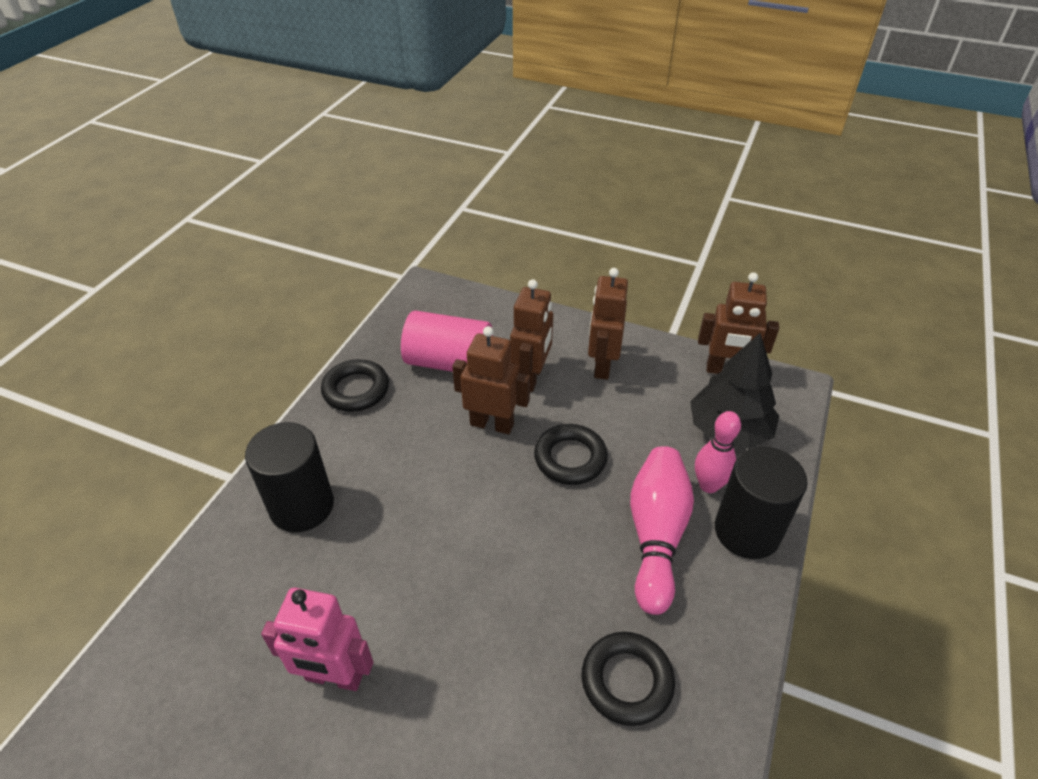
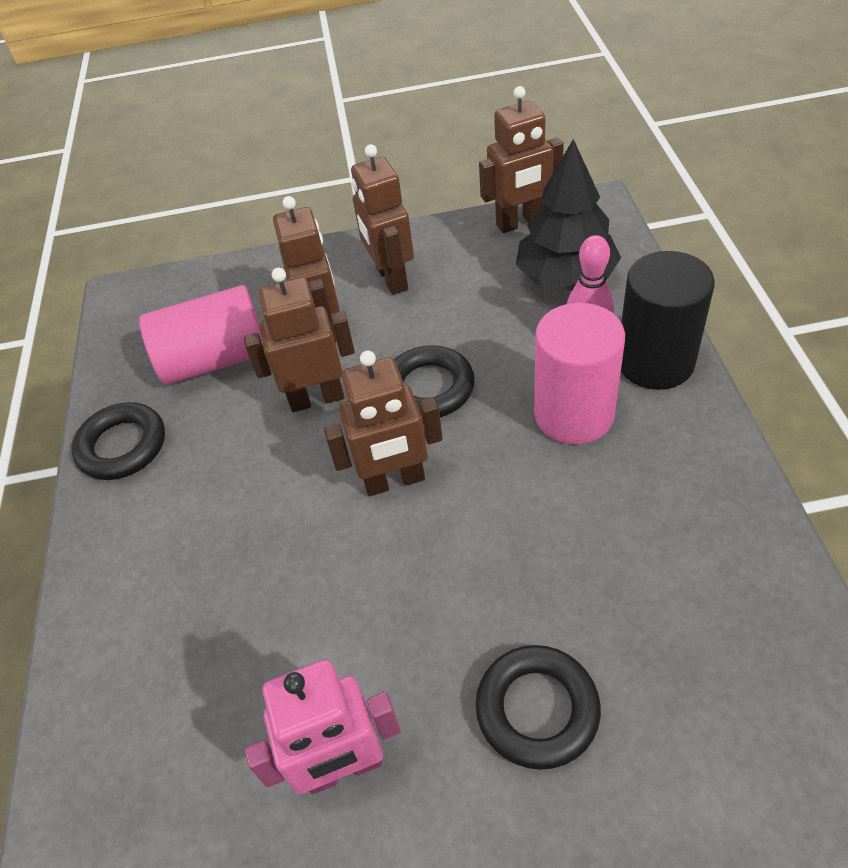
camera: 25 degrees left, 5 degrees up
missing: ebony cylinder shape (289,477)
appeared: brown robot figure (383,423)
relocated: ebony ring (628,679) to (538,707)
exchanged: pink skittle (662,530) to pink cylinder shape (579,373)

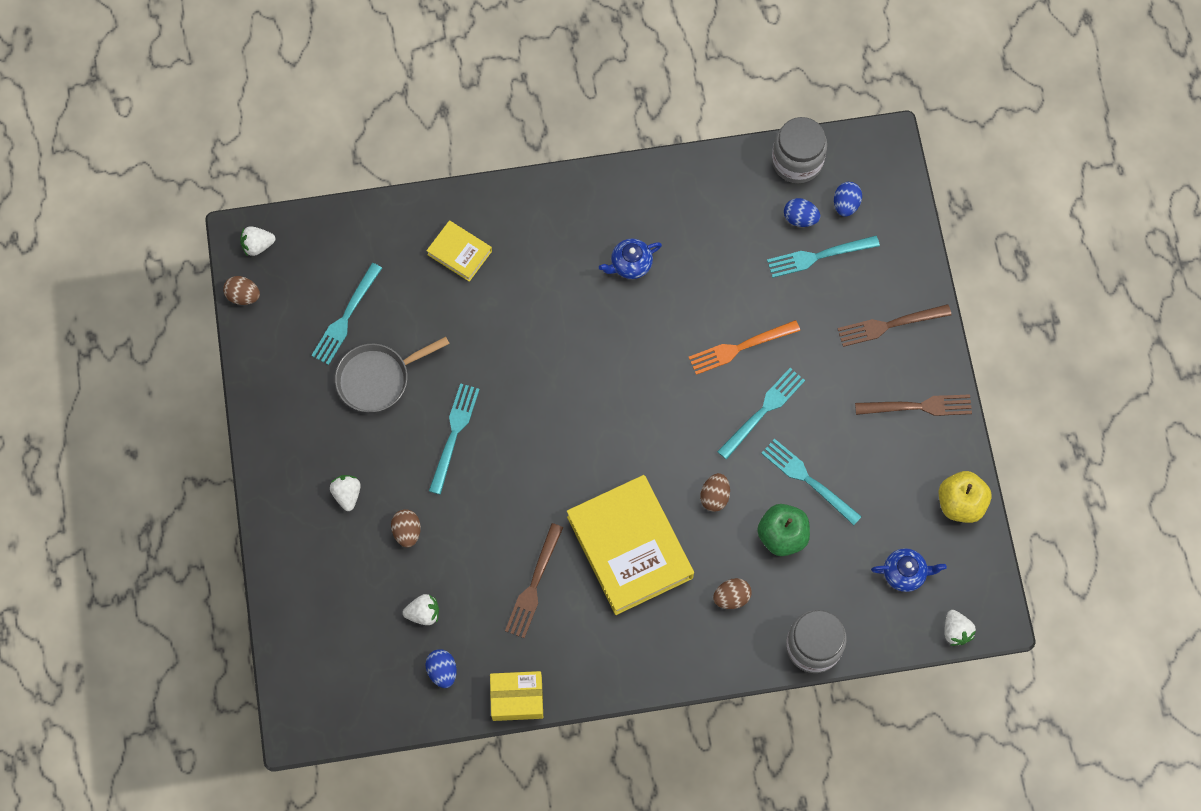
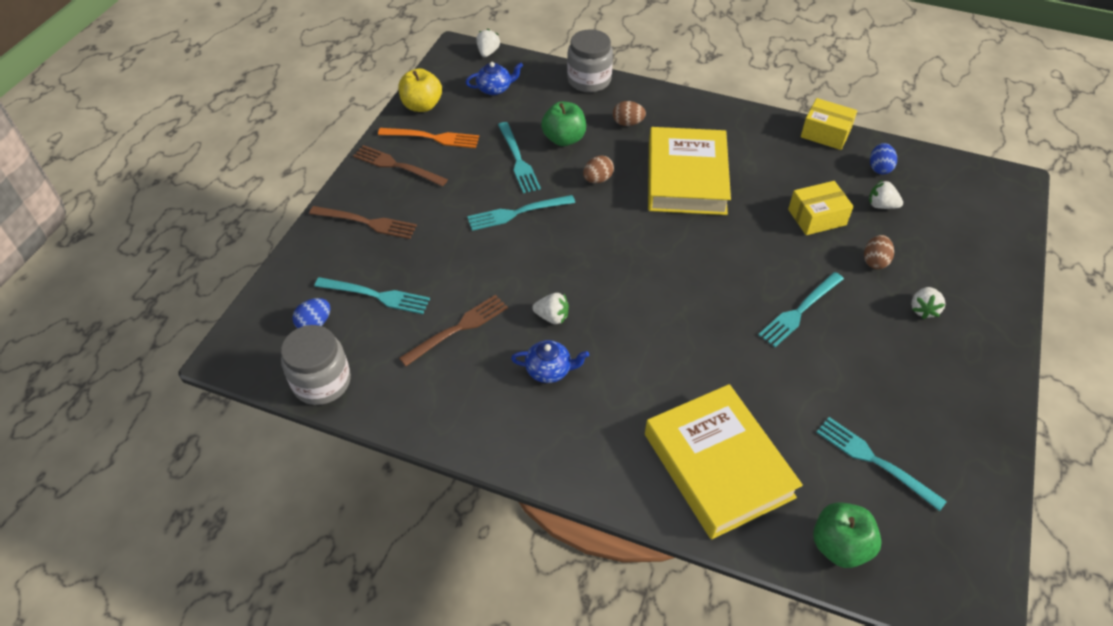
camera: 150 degrees left, 20 degrees down
missing: brown toy egg (241,290); ash-grey pan (392,374); blue toy egg (802,212)
appeared: golden package (821,208); green apple fruit (847,535)
relocated: pure white strawberry (257,241) to (550,308); brown table fork (534,580) to (453,330); orange table fork (744,347) to (428,138)
spun: teal table fork (346,314) = (881,464) 105 degrees counterclockwise; blue tea pot (909,570) = (494,78) 135 degrees clockwise
size: golden hardback (459,251) = (724,461) x2.07

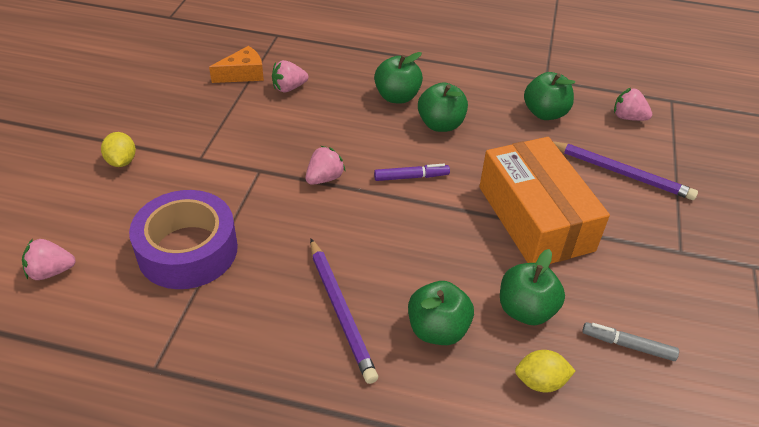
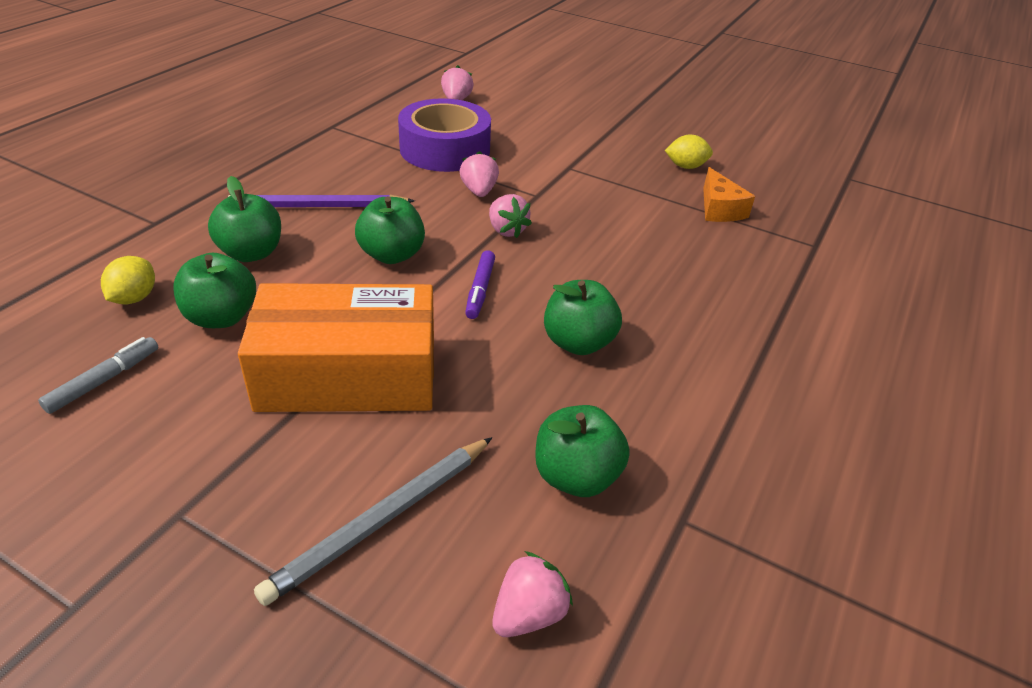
camera: 105 degrees right, 5 degrees down
relocated: golden toy lemon (118,149) to (689,152); pink strawberry (290,76) to (479,174); green apple fruit (398,77) to (390,230)
colour: violet lead pencil (625,170) to ash-grey lead pencil (373,521)

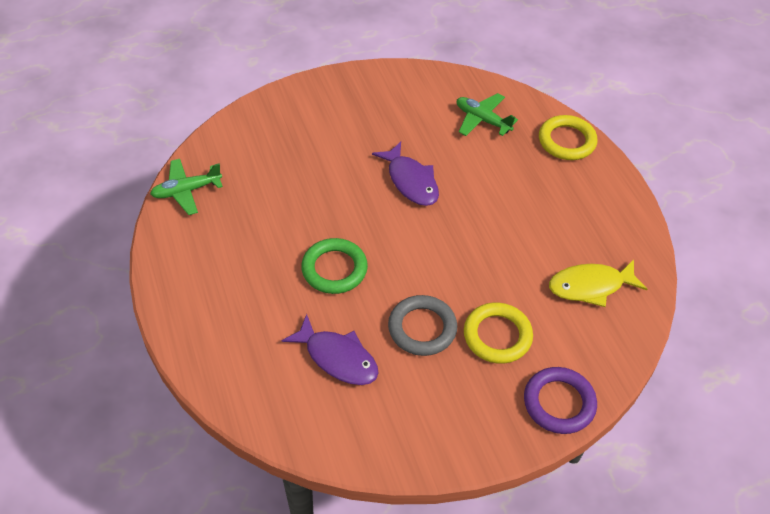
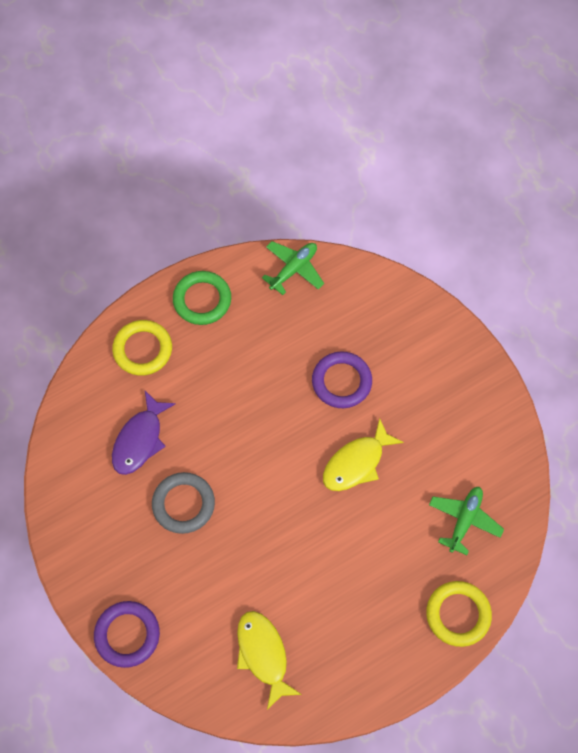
camera: 80 degrees right, 15 degrees up
appeared: violet ring (342,379)
relocated: green ring (334,266) to (202,298); golden ring (498,333) to (142,348)
colour: violet fish (405,174) to golden fish (363,454)
spun: green aeroplane (186,187) = (293,268) 75 degrees clockwise

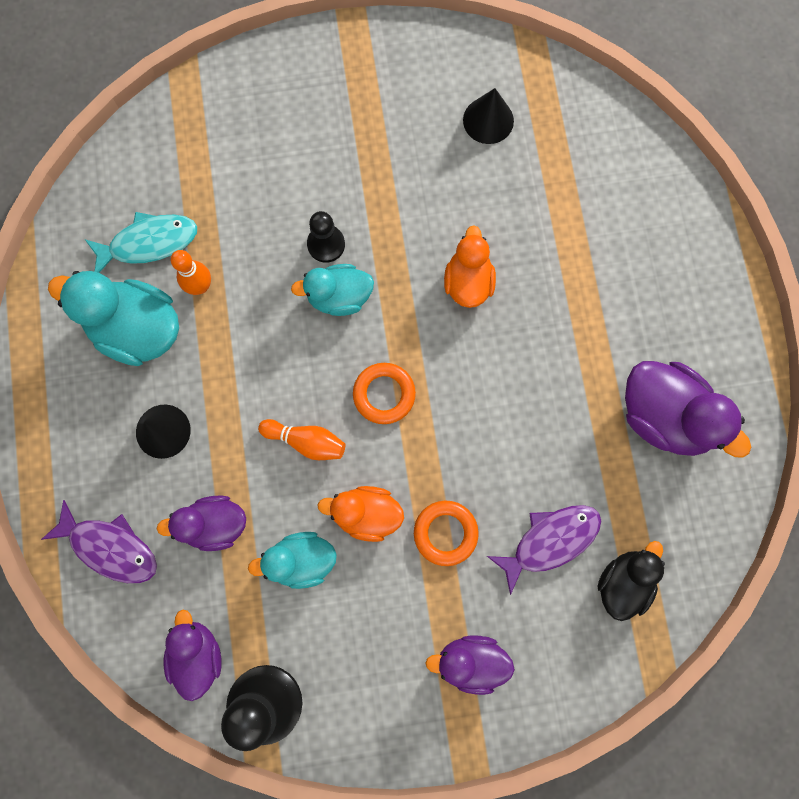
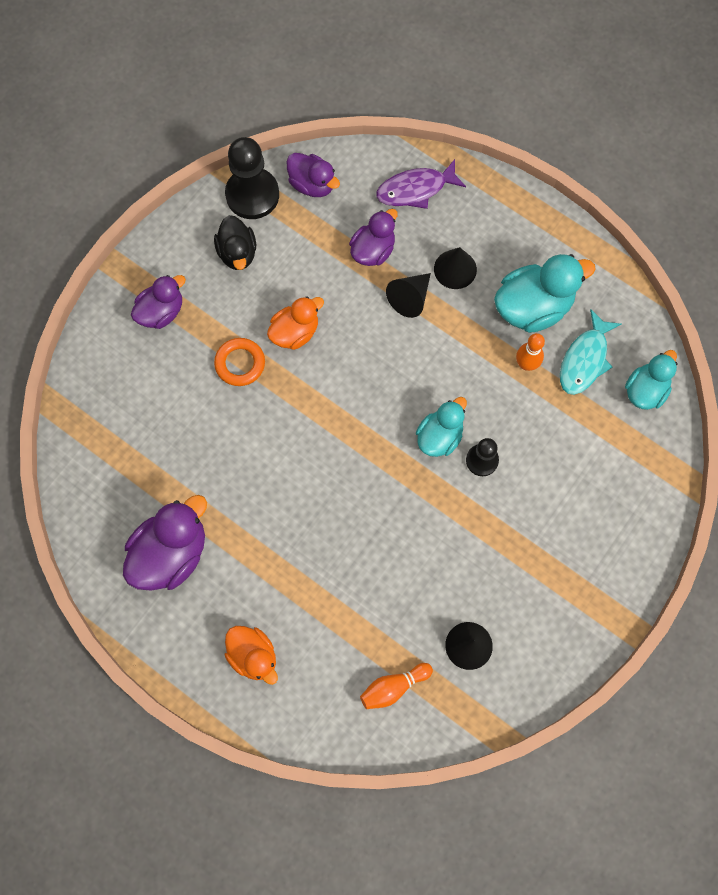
camera: 135 degrees right, 5 degrees down
missing: orange ring (384,393); violet fish (544,550)
appeared: ebony cone (408,295)
relocated: teal rubber duck (292,560) to (651,380); orange skittle (301,439) to (396,686); orange rubber duck (470,267) to (251,655); ebony rubber duck (631,581) to (235,242)
spun: violet rubber duck (688,409) = (165,543) 135 degrees clockwise

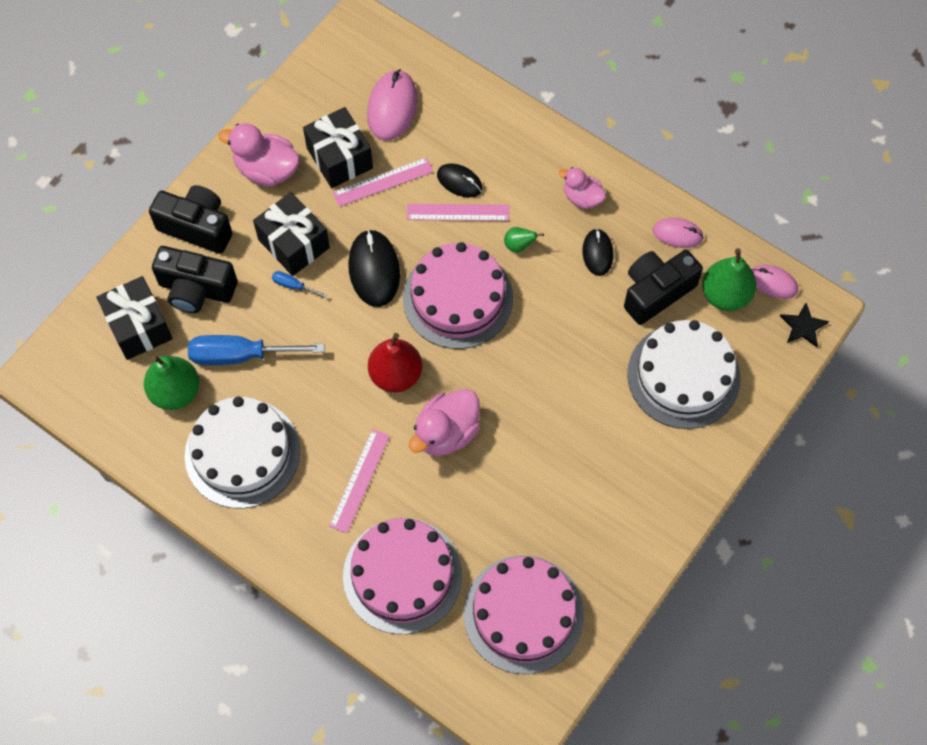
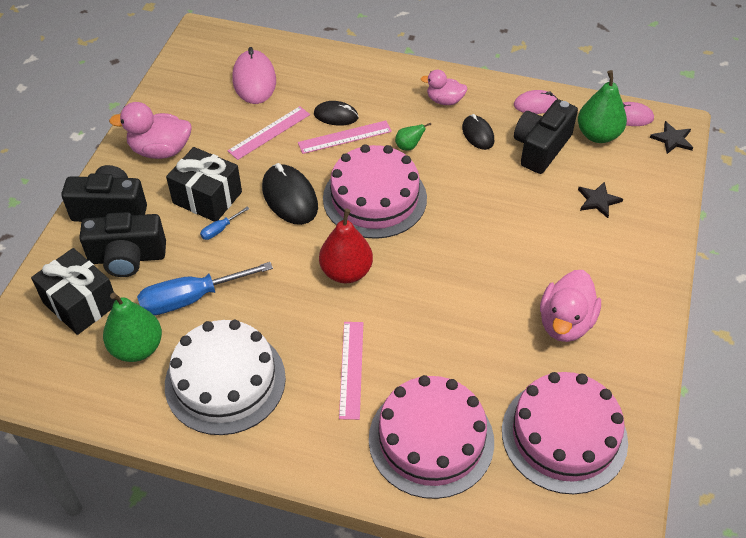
camera: 20 degrees left, 15 degrees down
missing: ebony gift (338,147)
relocated: pink rubber duck (444,422) to (570,306)
exchanged: pure white cake (684,374) to ebony five-pointed star (600,200)
spun: blue screwdriver (299,284) = (224,223) 45 degrees counterclockwise

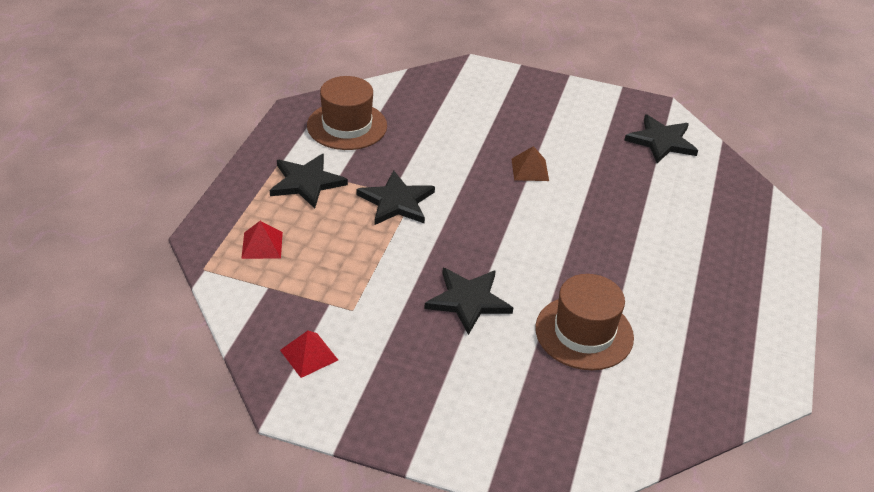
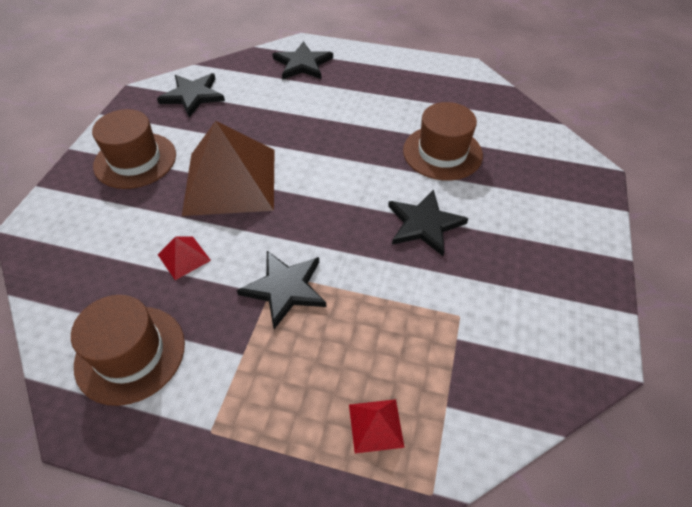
camera: 90 degrees left, 10 degrees up
appeared: brown tall hat (134,149)
relocated: ebony five-pointed star (309,181) to (303,60); crimson pyramid shape (309,354) to (184,258)
size: brown pyramid shape (530,163) = (228,168) x2.50

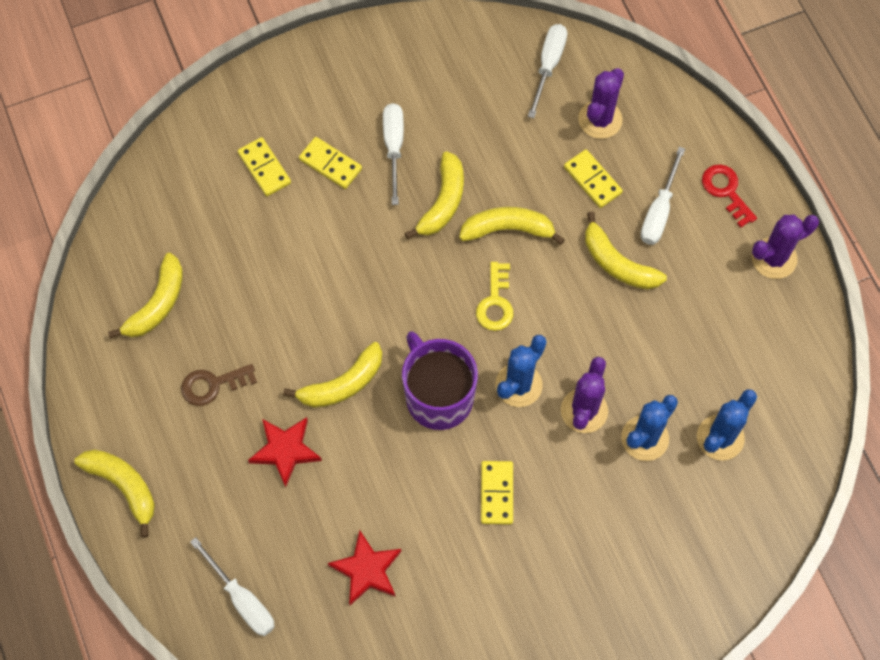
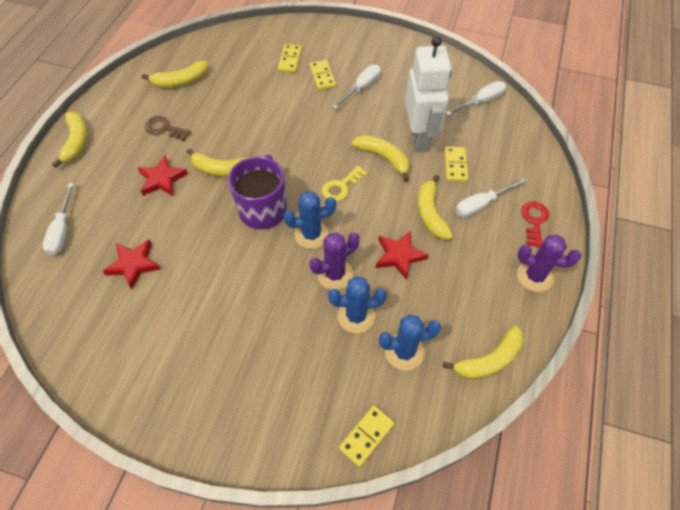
camera: 40 degrees right, 10 degrees down
missing: violet saguaro cactus (601,103)
appeared: crimson five-pointed star (402,255); pure white robot figure (428,94)
relocated: golden banana (434,195) to (483,352); golden domino (497,493) to (367,436)

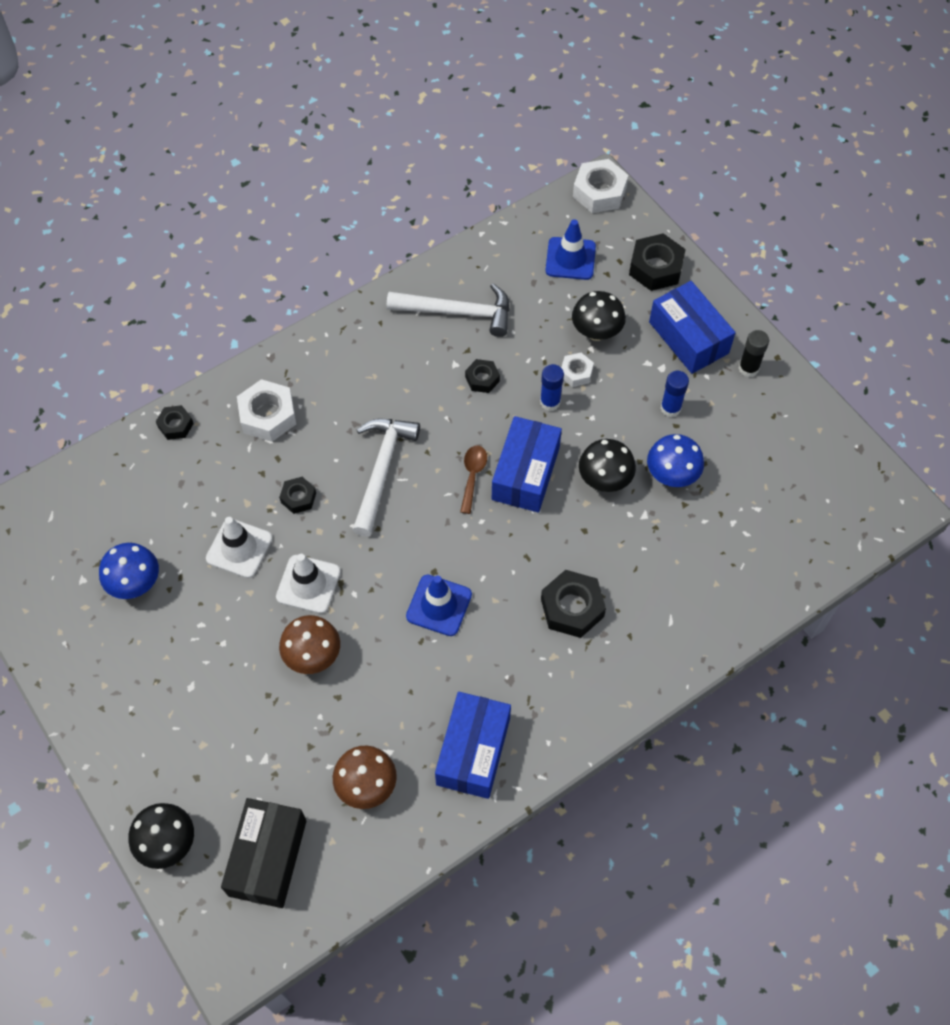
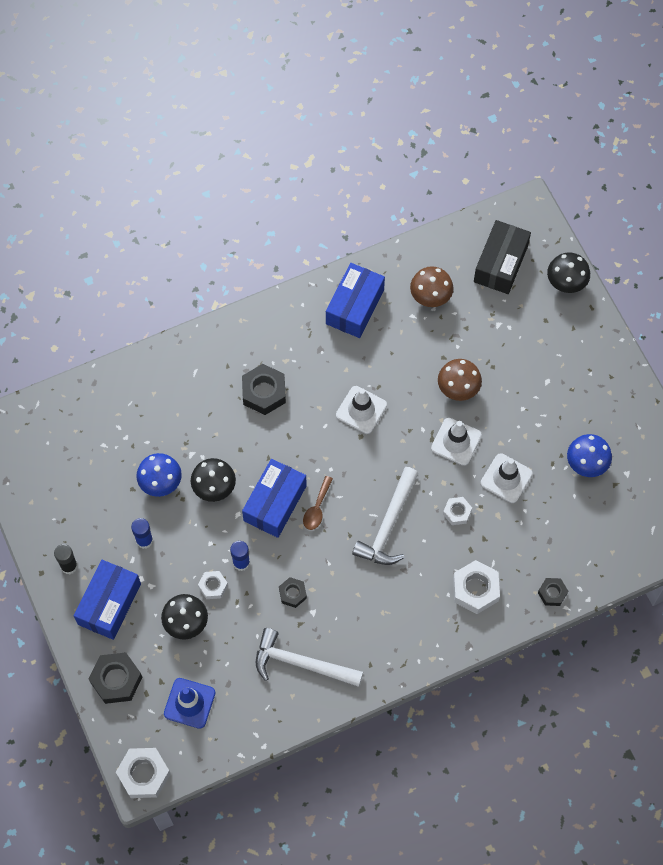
camera: 170 degrees left, 5 degrees up
colour: ebony hex nut (297,495) to pure white hex nut (457,511); blue safety cone (439,605) to pure white safety cone (361,410)
spun: blue package (692,327) = (107,600) 45 degrees clockwise

